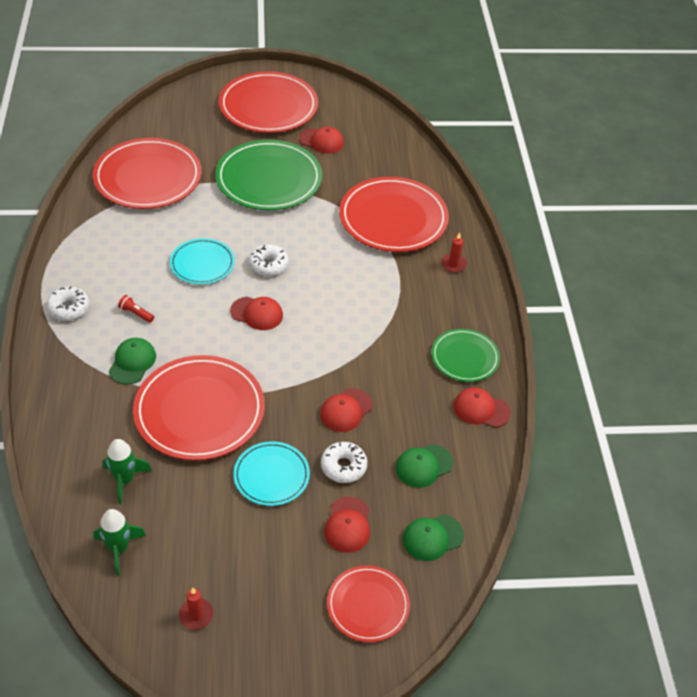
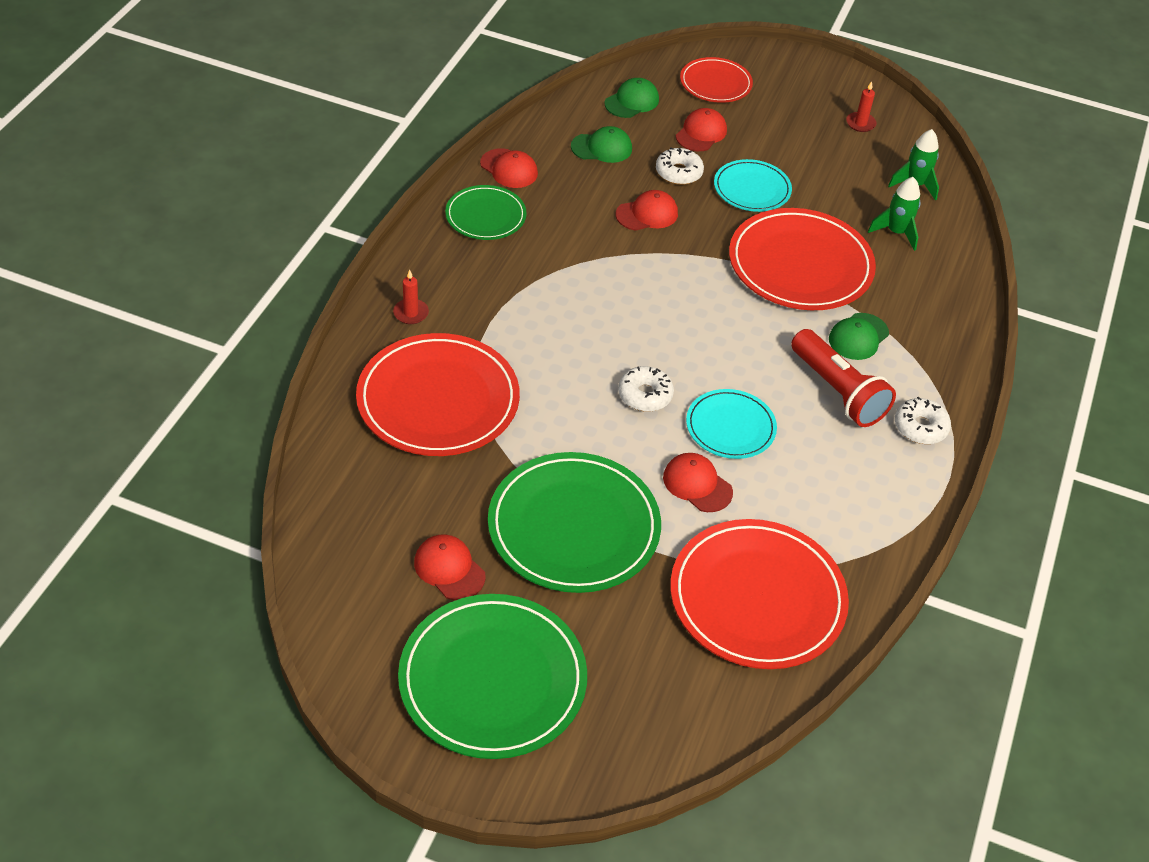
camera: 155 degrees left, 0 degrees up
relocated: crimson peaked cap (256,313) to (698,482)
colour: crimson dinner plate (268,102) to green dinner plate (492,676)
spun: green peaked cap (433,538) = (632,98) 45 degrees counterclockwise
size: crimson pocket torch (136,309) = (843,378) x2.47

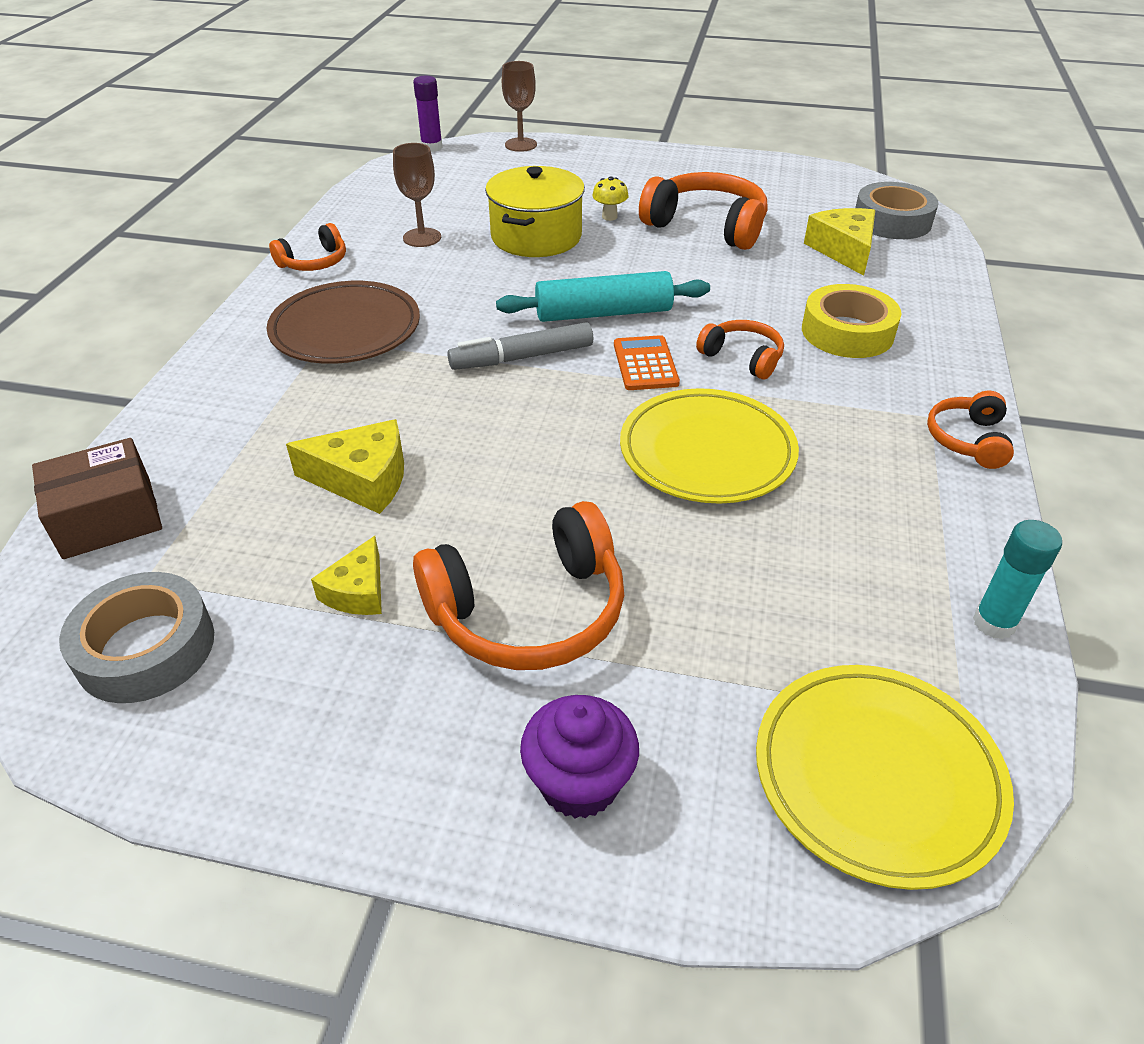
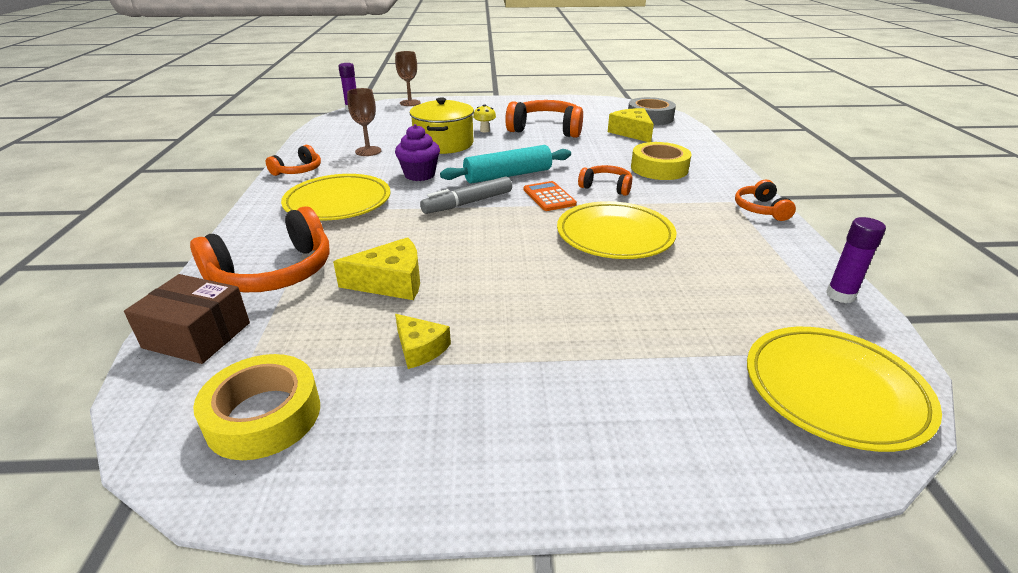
camera: 15 degrees left, 10 degrees down
relocated: orange headphones (518,585) to (260,249); violet fairy cake (579,757) to (417,152)
colour: ash-grey roll of tape (136,637) to golden roll of tape (256,407); brown dinner plate (343,322) to golden dinner plate (336,197); teal glue (1017,579) to violet glue (856,260)
spun: brown package (97,498) = (187,319) 60 degrees clockwise; golden cheese wedge (346,575) = (423,341) 45 degrees counterclockwise

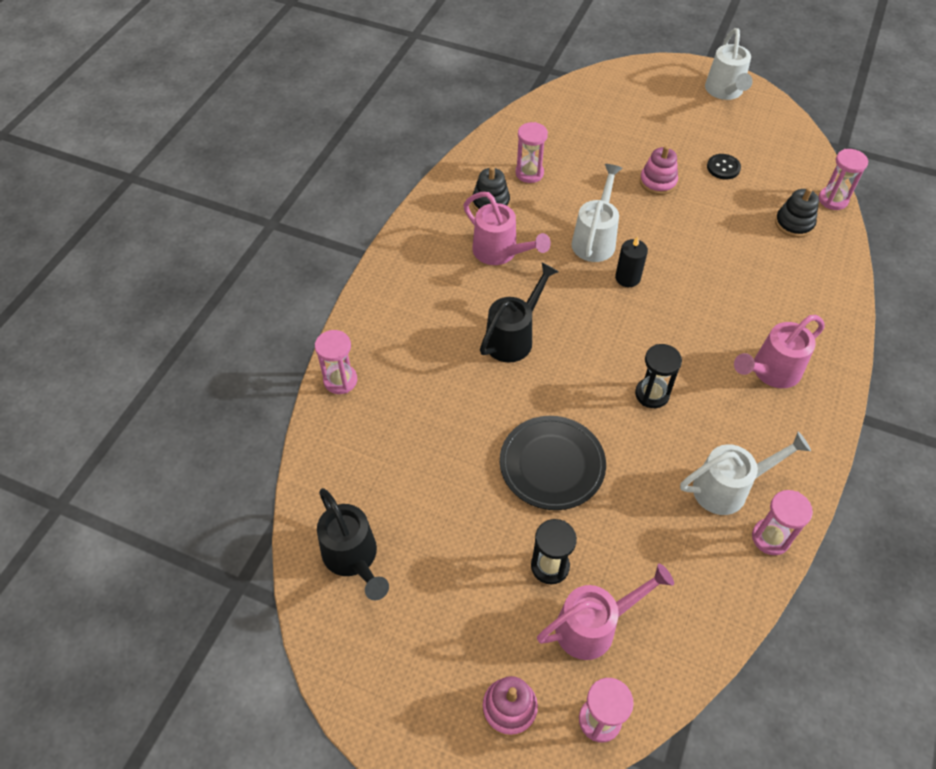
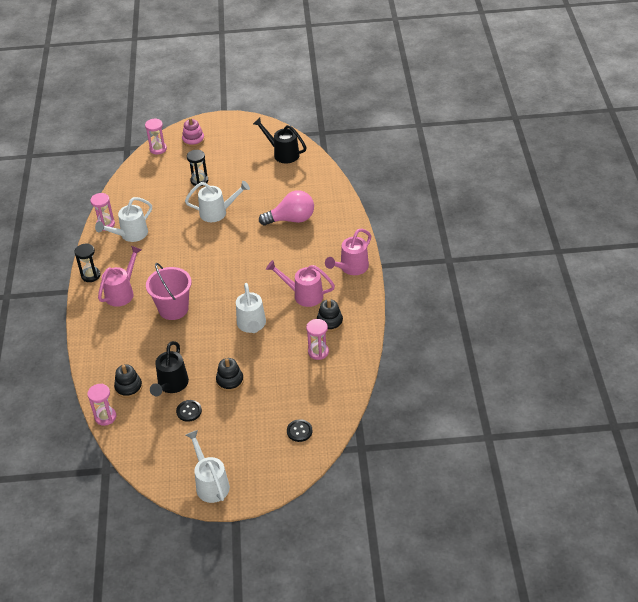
camera: 155 degrees right, 10 degrees down
missing: pink hourglass (336,362); ebony pillar candle (631,261)
appeared: pink sand bucket (169,291); pink bulb (286,208); ebony button (299,430)
relocated: ebony watering pot (519,312) to (169,368); pink watering pot (605,611) to (348,251); ebony hourglass (658,376) to (88,262)
exchanged: ebony dinner plate (553,463) to pure white watering pot (217,201)
colour: pink stacking toy (659,170) to ebony stacking toy (230,375)

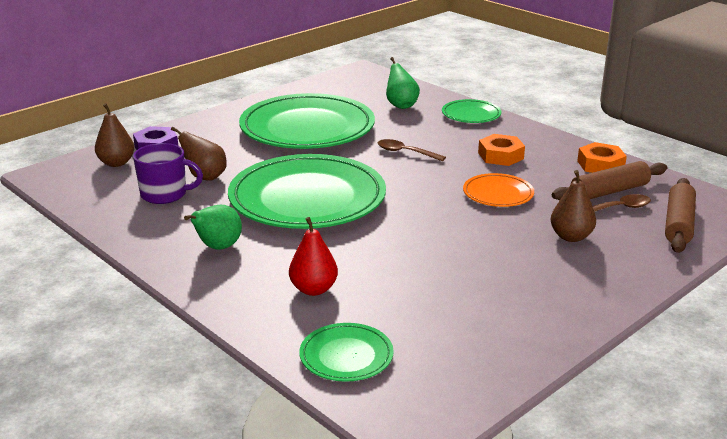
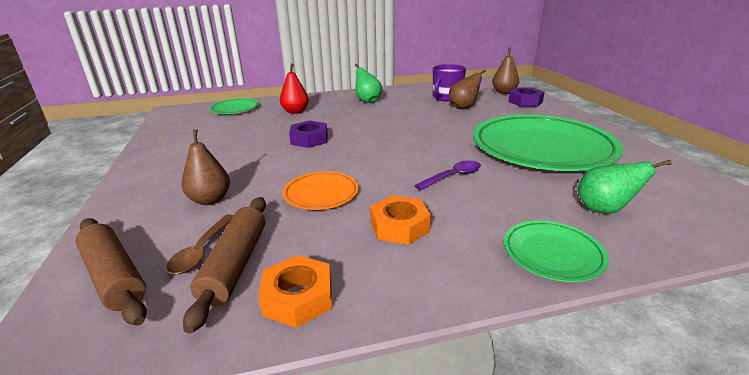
camera: 120 degrees right, 0 degrees up
missing: green dinner plate (307,191)
appeared: violet hex nut (308,134)
colour: brown spoon (412,150) to violet spoon (447,175)

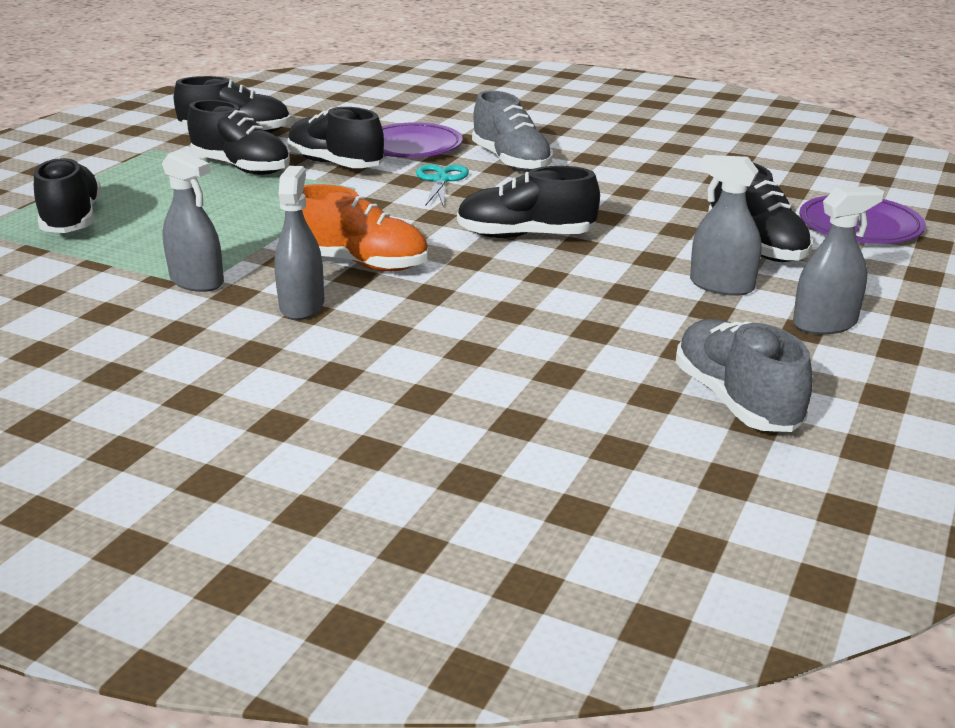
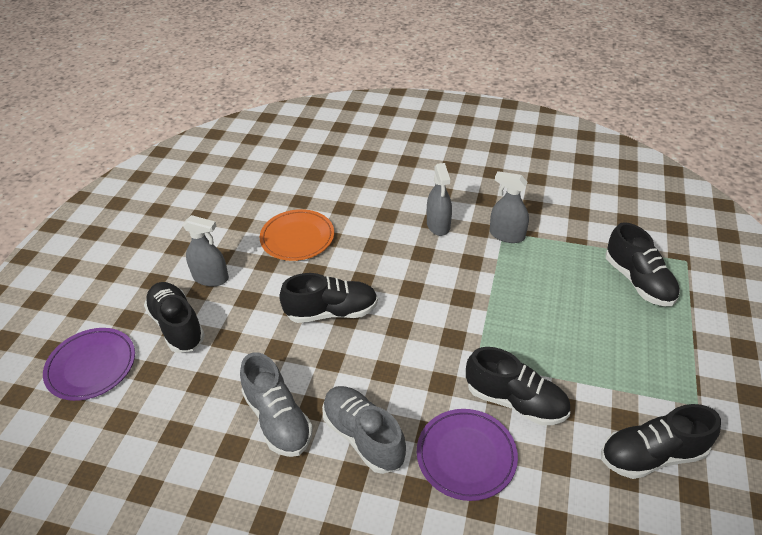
camera: 170 degrees right, 15 degrees up
missing: ebony sneaker (238,137); orange sneaker (365,227); teal pair of scissors (442,185); ash-grey spray cleaner (838,260)
appeared: orange dinner plate (297,235)
relocated: ash-grey sneaker (744,375) to (276,404)

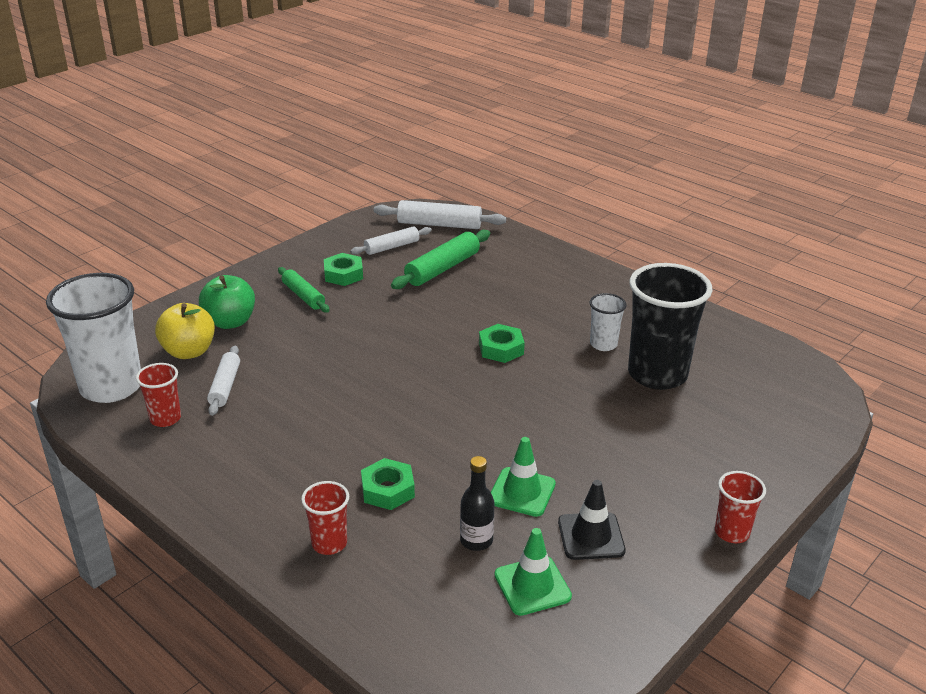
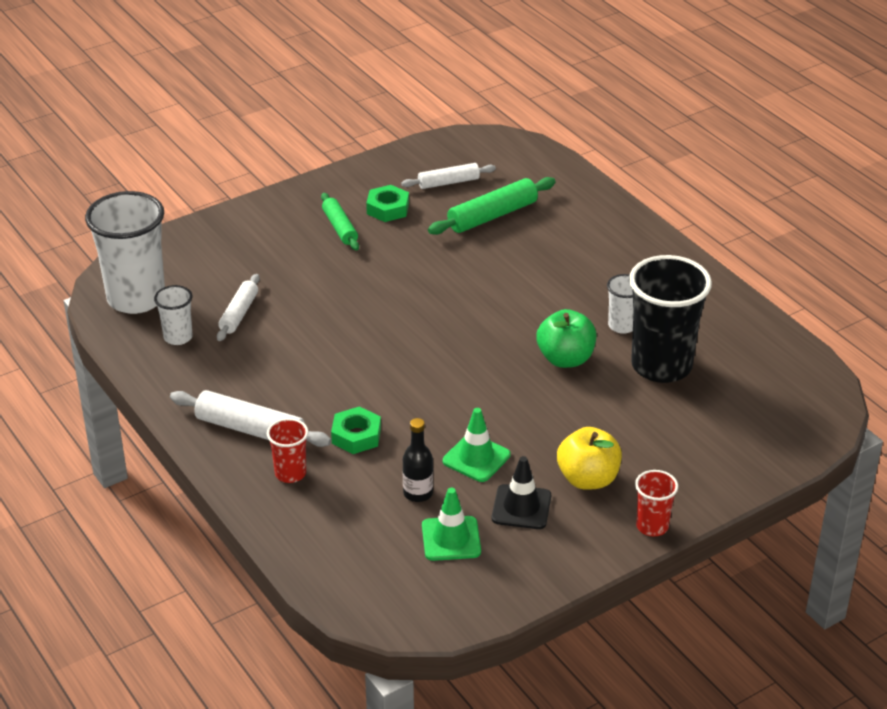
camera: 15 degrees right, 5 degrees up
missing: green hex nut (502,343)
relocated: golden apple fruit (185,331) to (589,458); green apple fruit (227,302) to (566,338); pure white pastry roller (439,214) to (250,418)
colour: crimson cup (158,395) to pure white cup (173,315)

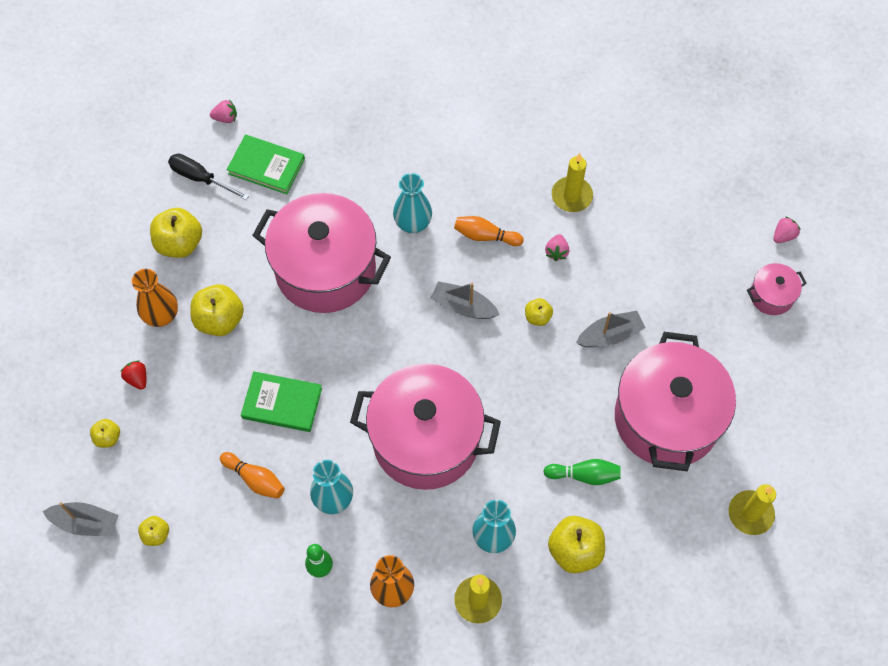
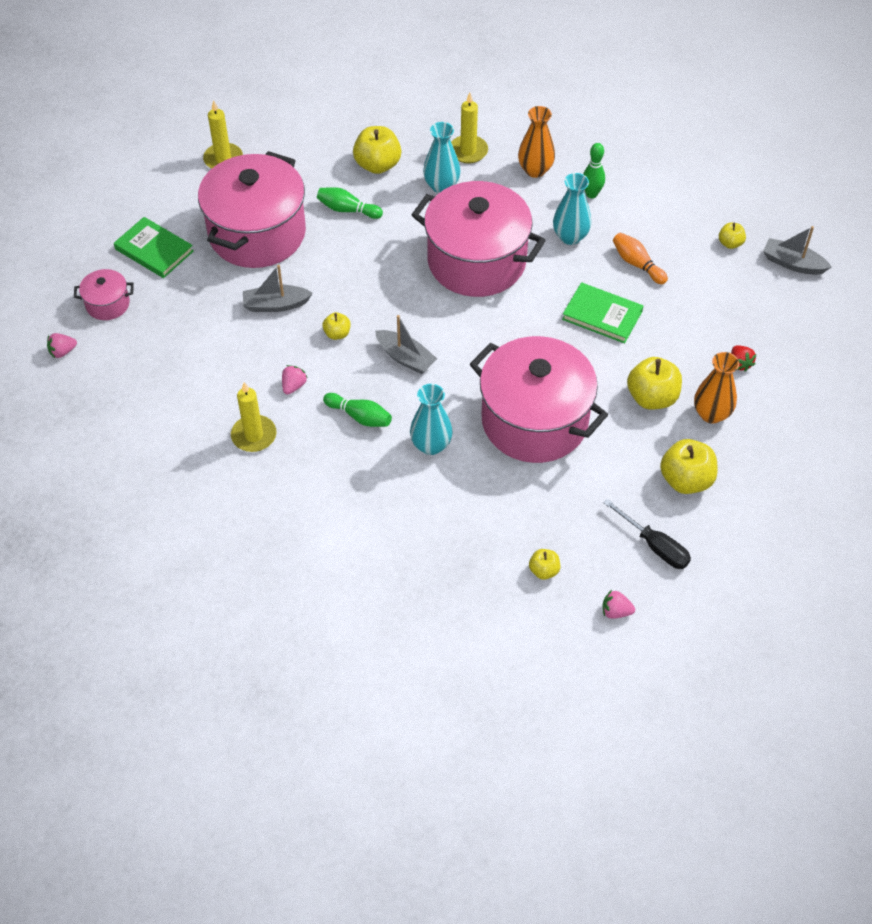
camera: 165 degrees left, 10 degrees down
relocated: golden apple fruit (105,433) to (544,564); green hardback (266,164) to (154,247)
colour: orange skittle (489,231) to green skittle (357,410)

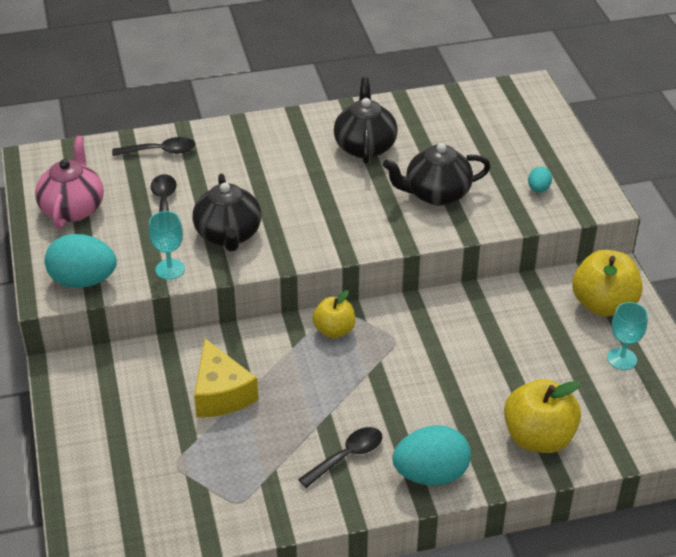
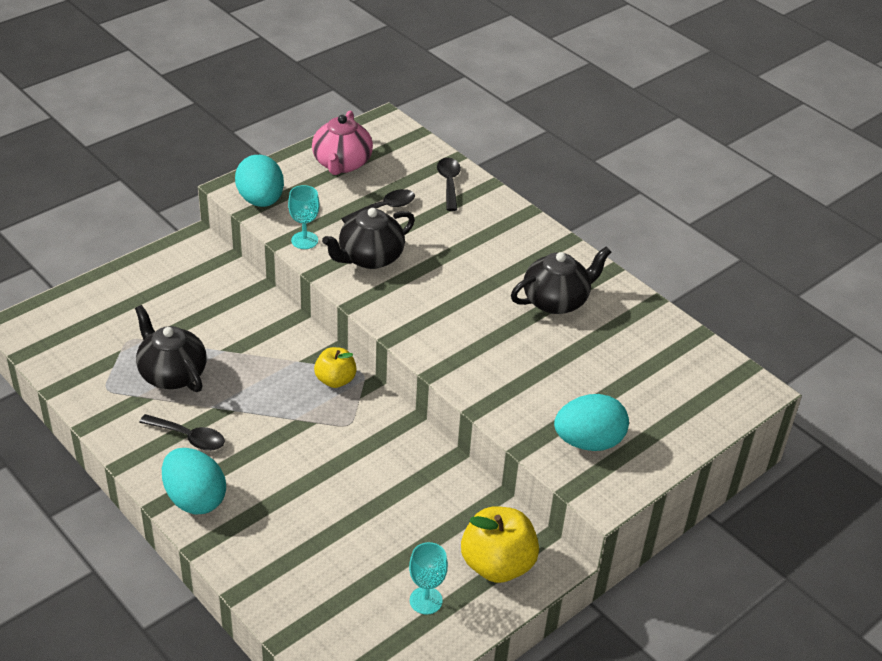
camera: 60 degrees right, 0 degrees up
missing: golden cheese wedge (226,377); golden apple fruit (542,416)
relocated: ebony tea pot (437,174) to (171,348)
spun: pink tea pot (69,182) = (342,142) 120 degrees clockwise; ebony spoon (153,146) = (449,184) 150 degrees counterclockwise
size: teal toy egg (540,180) = (591,422) x2.11

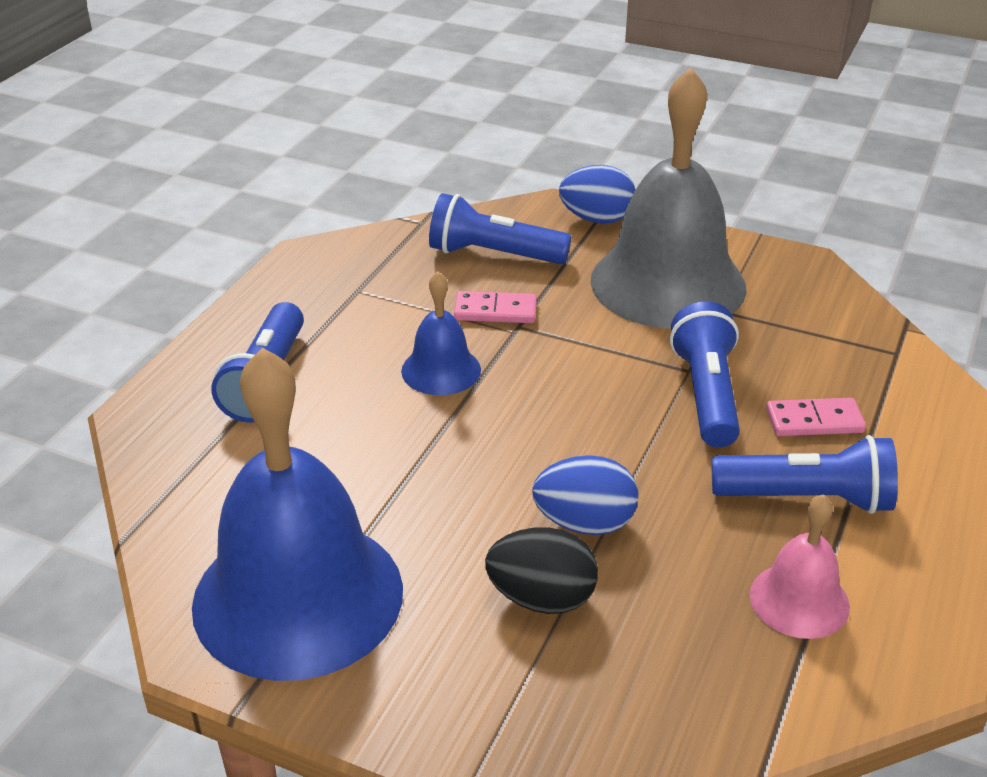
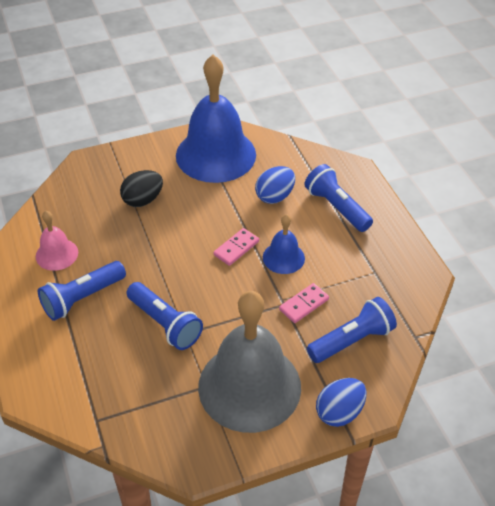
camera: 135 degrees right, 10 degrees up
relocated: blue toy egg (585,495) to (275,185); pink domino (816,417) to (236,247)

